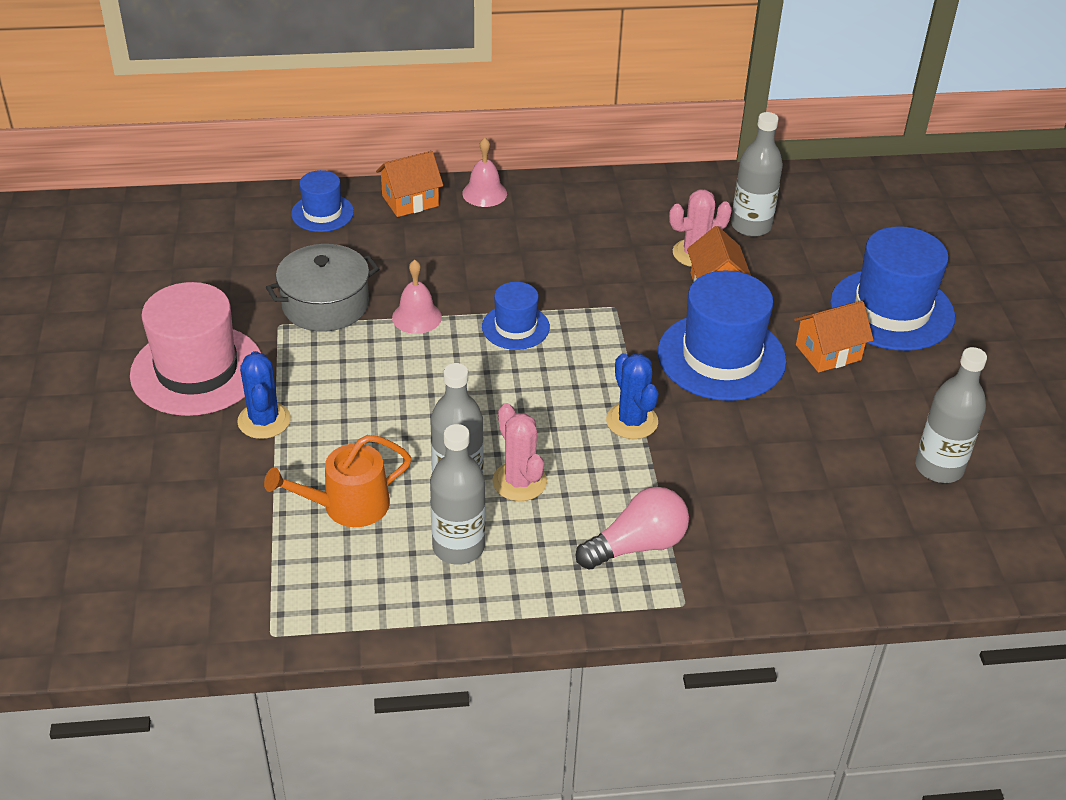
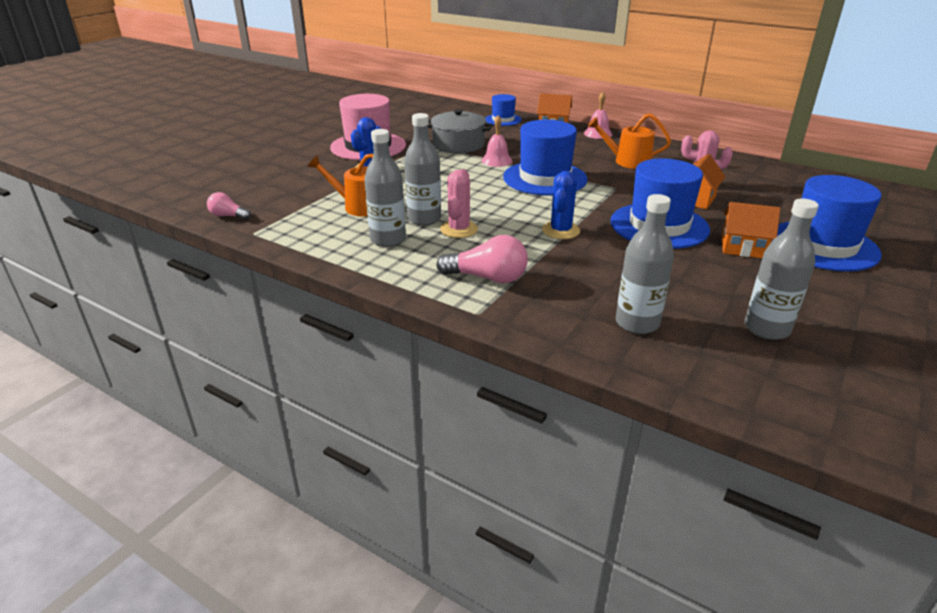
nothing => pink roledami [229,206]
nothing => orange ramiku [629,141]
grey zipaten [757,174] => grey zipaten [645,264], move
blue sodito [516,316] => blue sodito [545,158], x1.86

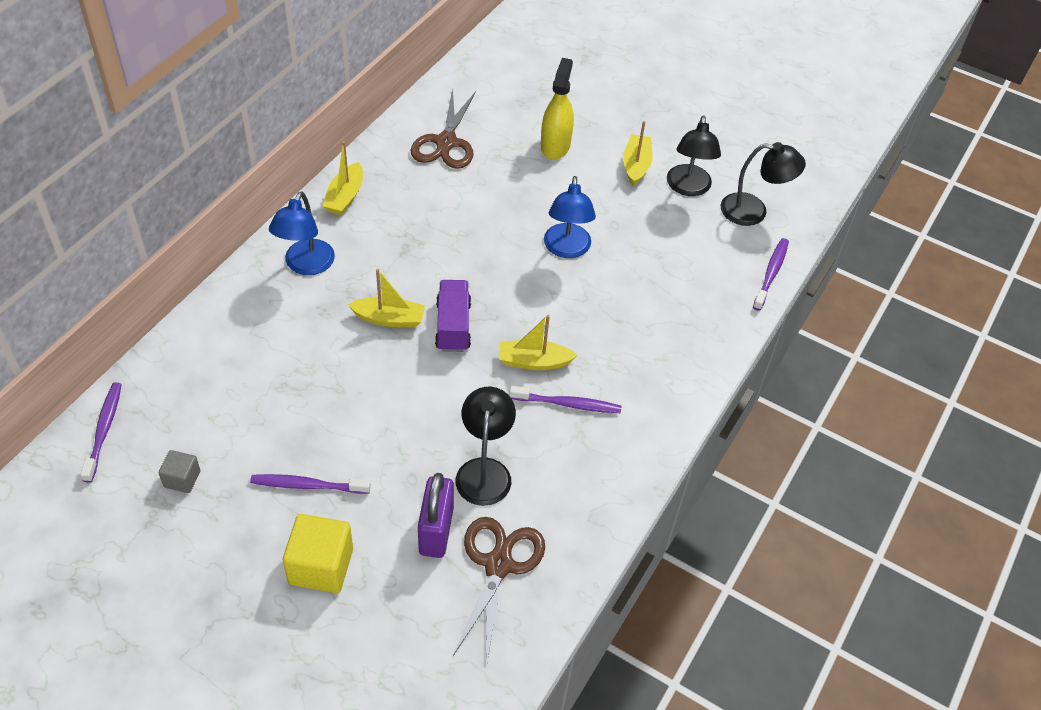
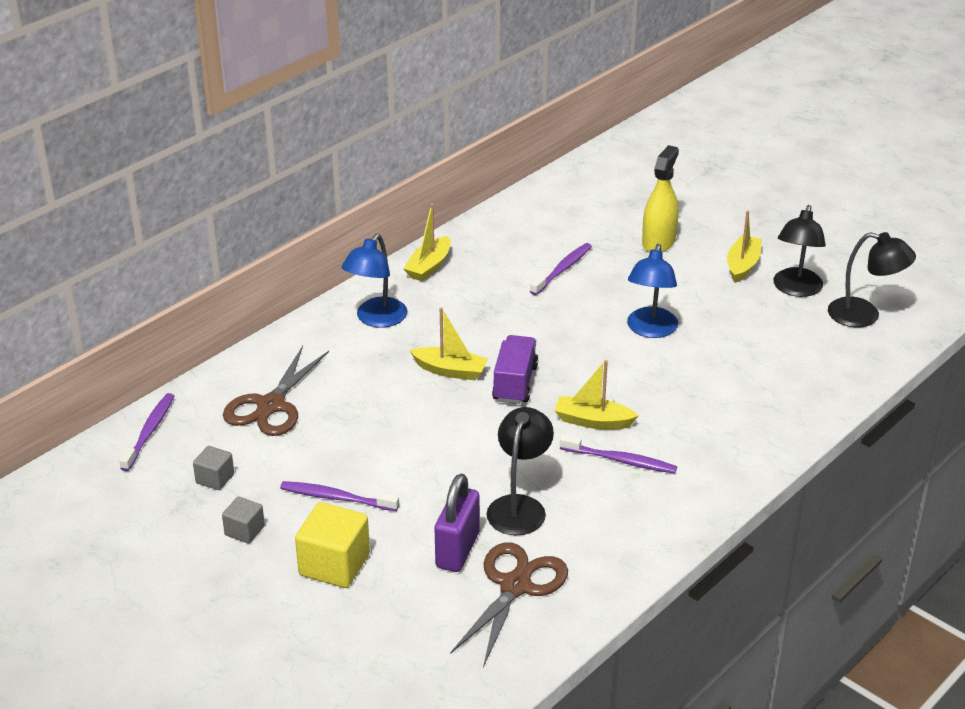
nothing => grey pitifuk [243,520]
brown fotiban [443,128] => brown fotiban [276,391], move
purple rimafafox [771,274] => purple rimafafox [561,269], move

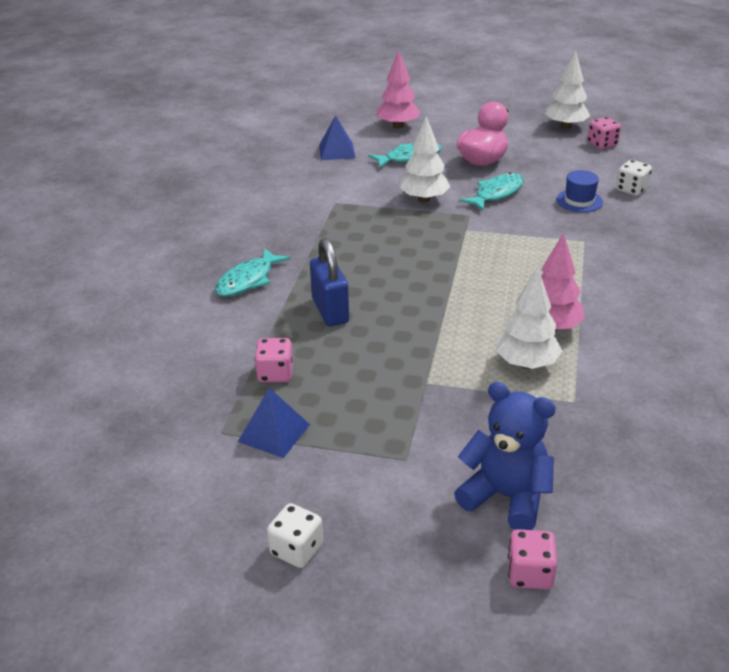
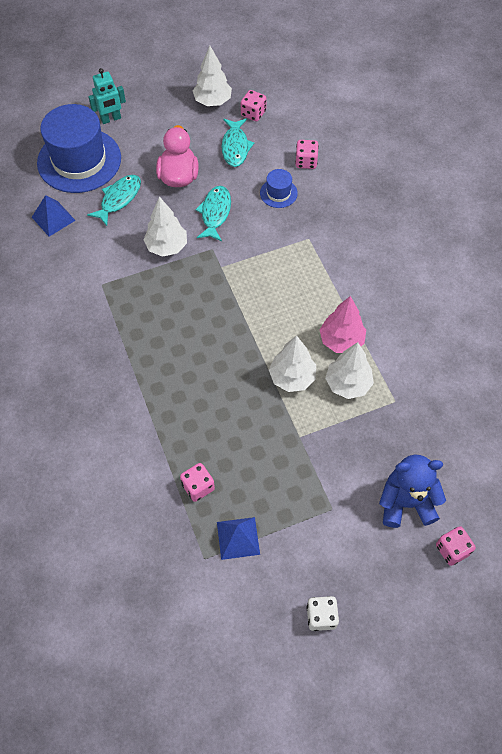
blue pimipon [329,282] => nothing
nothing => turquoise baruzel [107,96]
nothing => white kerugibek [292,363]
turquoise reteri [252,272] => turquoise reteri [238,143], move
pink kerugibek [398,89] => blue sodito [79,148]
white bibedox [634,178] => pink bibedox [307,154]

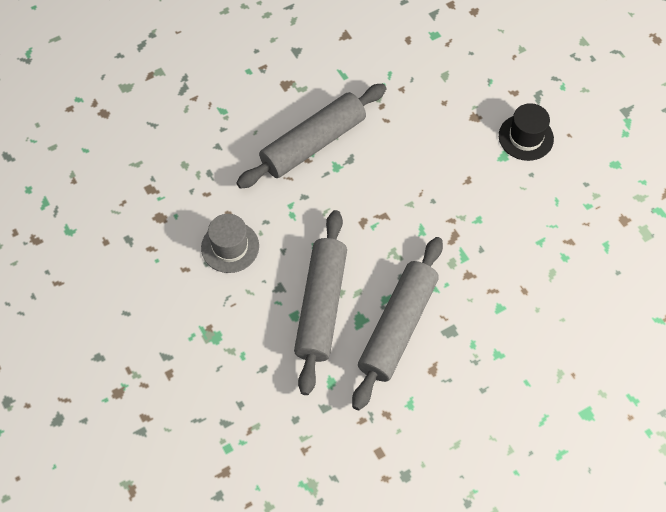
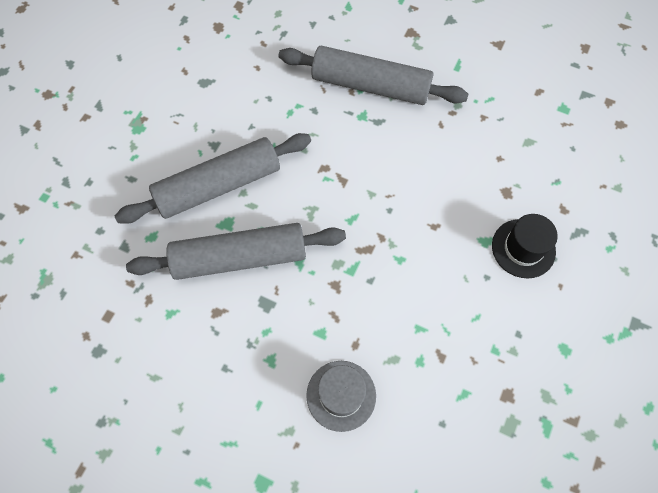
grey sodito [230,243] => grey sodito [341,396], move

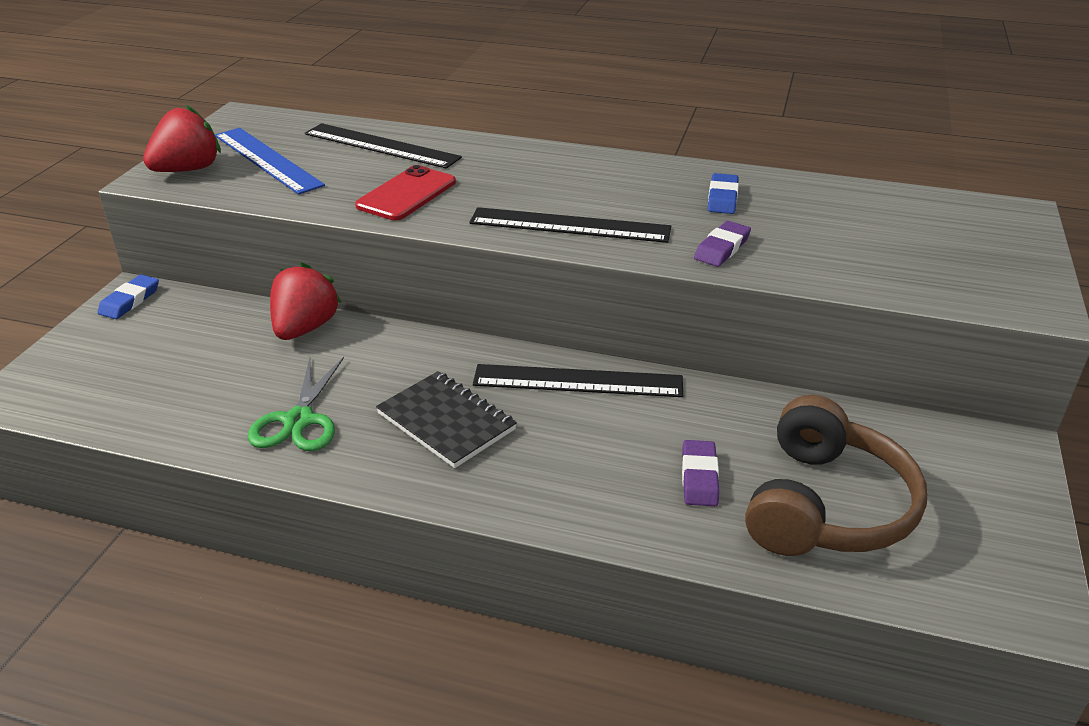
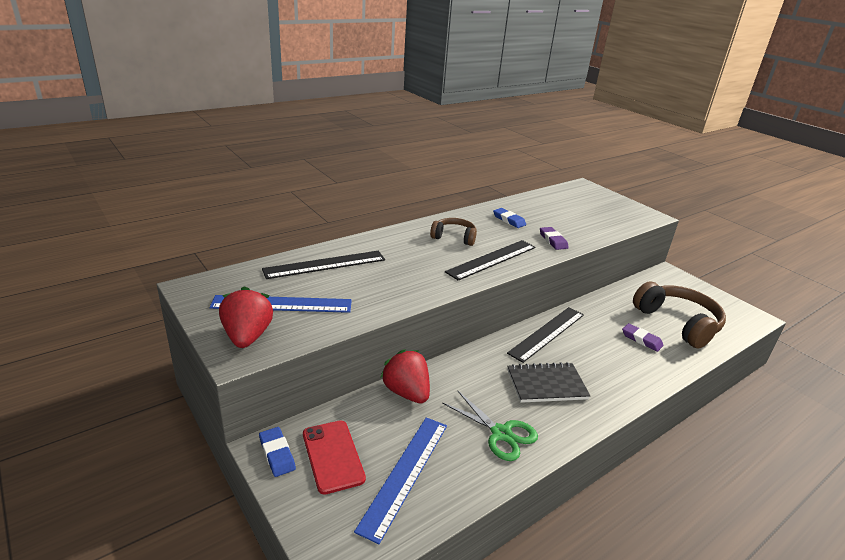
nothing => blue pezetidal [400,480]
nothing => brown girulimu [453,232]
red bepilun [405,193] => red bepilun [334,458], move

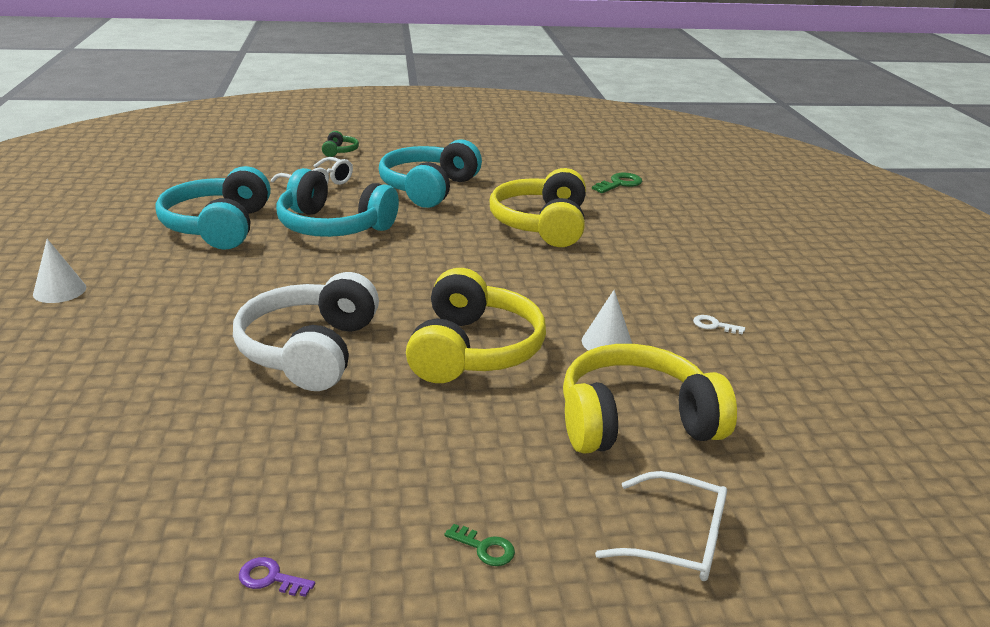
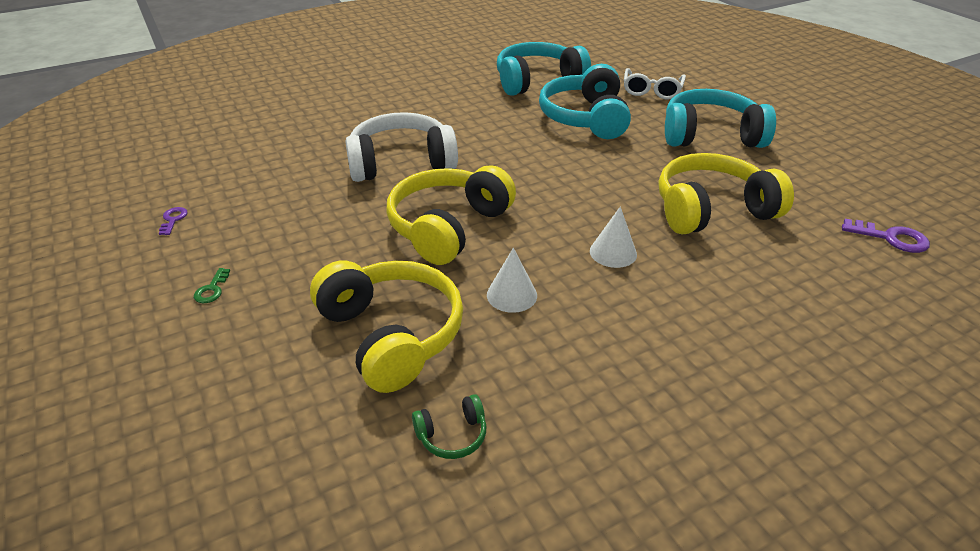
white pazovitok [661,526] => nothing
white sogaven [719,325] => nothing
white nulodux [59,271] => white nulodux [613,237], move
green girulimu [340,144] => green girulimu [449,426], move
green sogaven [617,183] => purple sogaven [886,236]
yellow girulimu [476,325] => yellow girulimu [451,215], 135 degrees clockwise

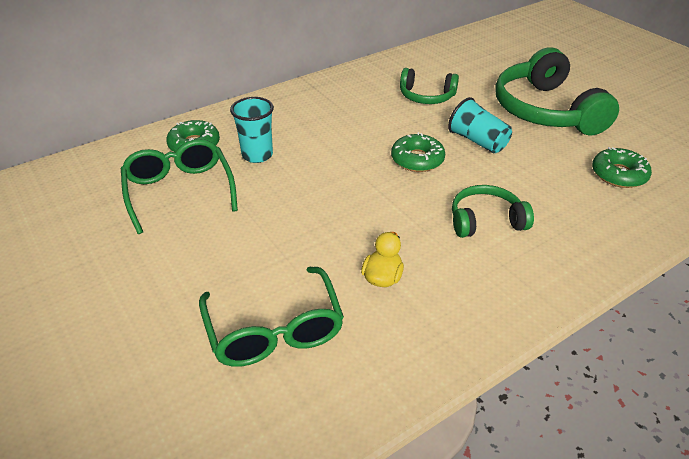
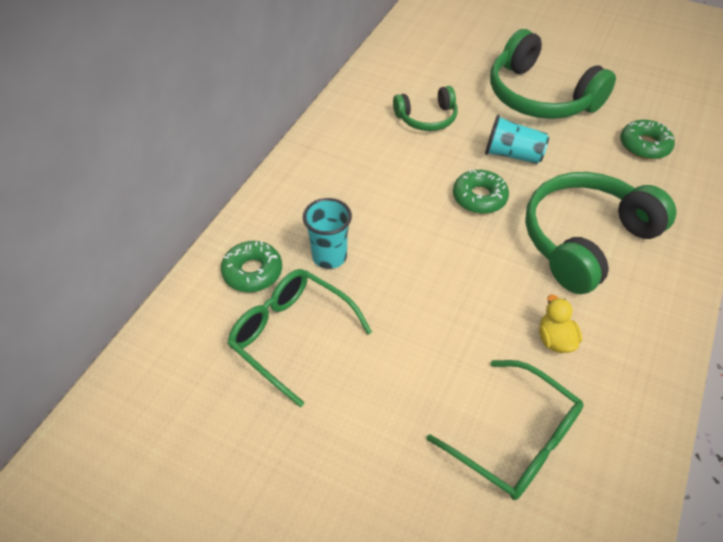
green girulimu [493,211] => green girulimu [600,233], x1.87

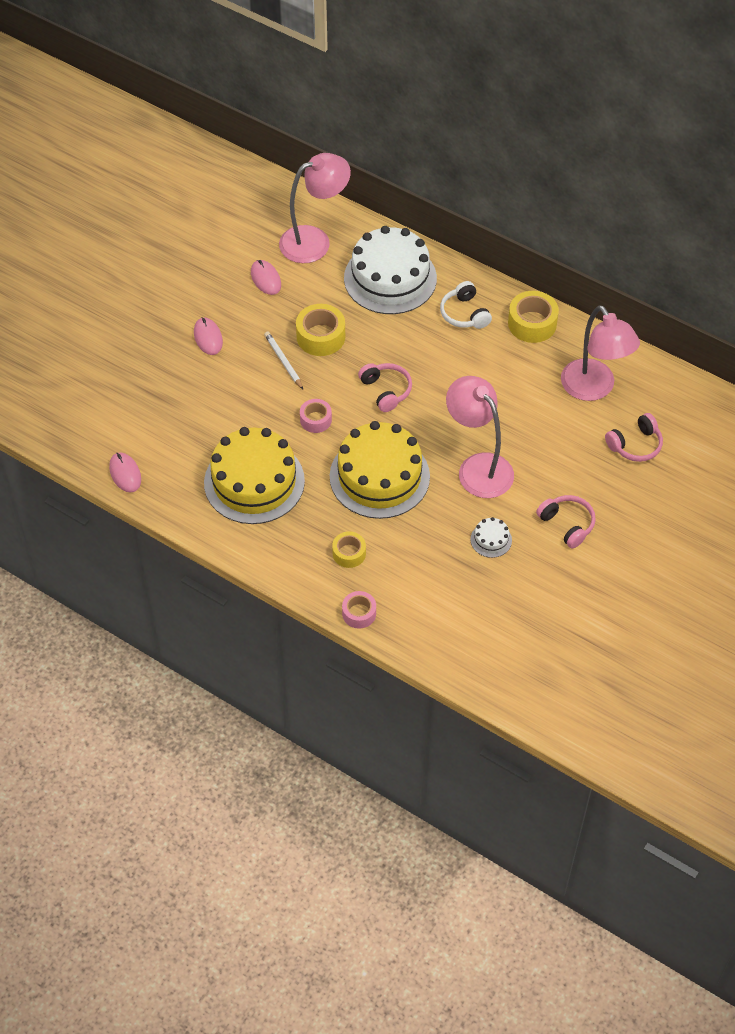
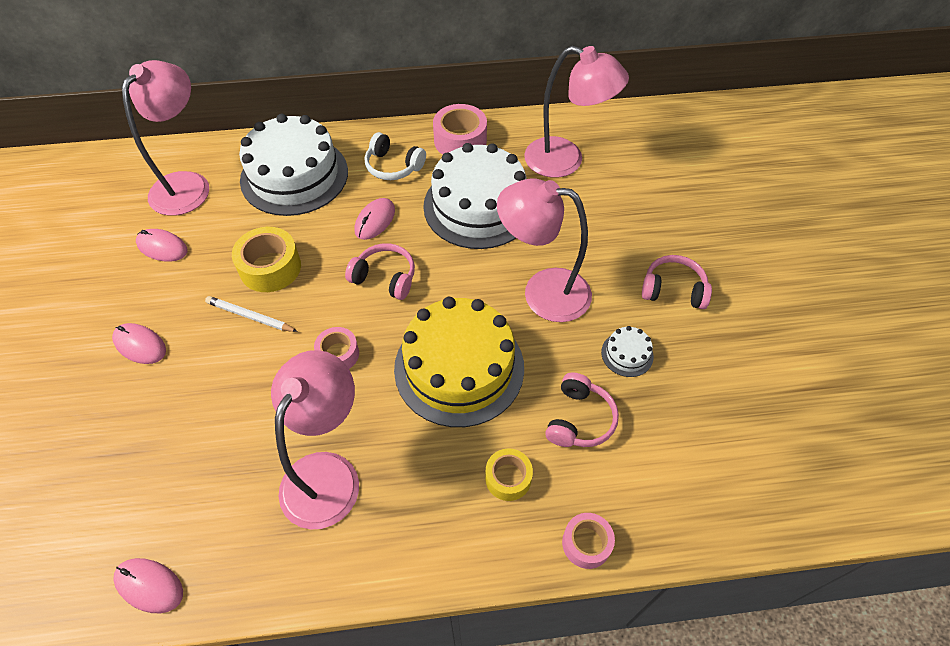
nothing => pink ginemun [374,219]
nothing => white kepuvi [474,196]
pink girulimu [634,437] => pink girulimu [582,409], move
yellow kepuvi [254,475] => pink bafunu [315,440]
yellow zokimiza [533,317] => pink zokimiza [460,129]

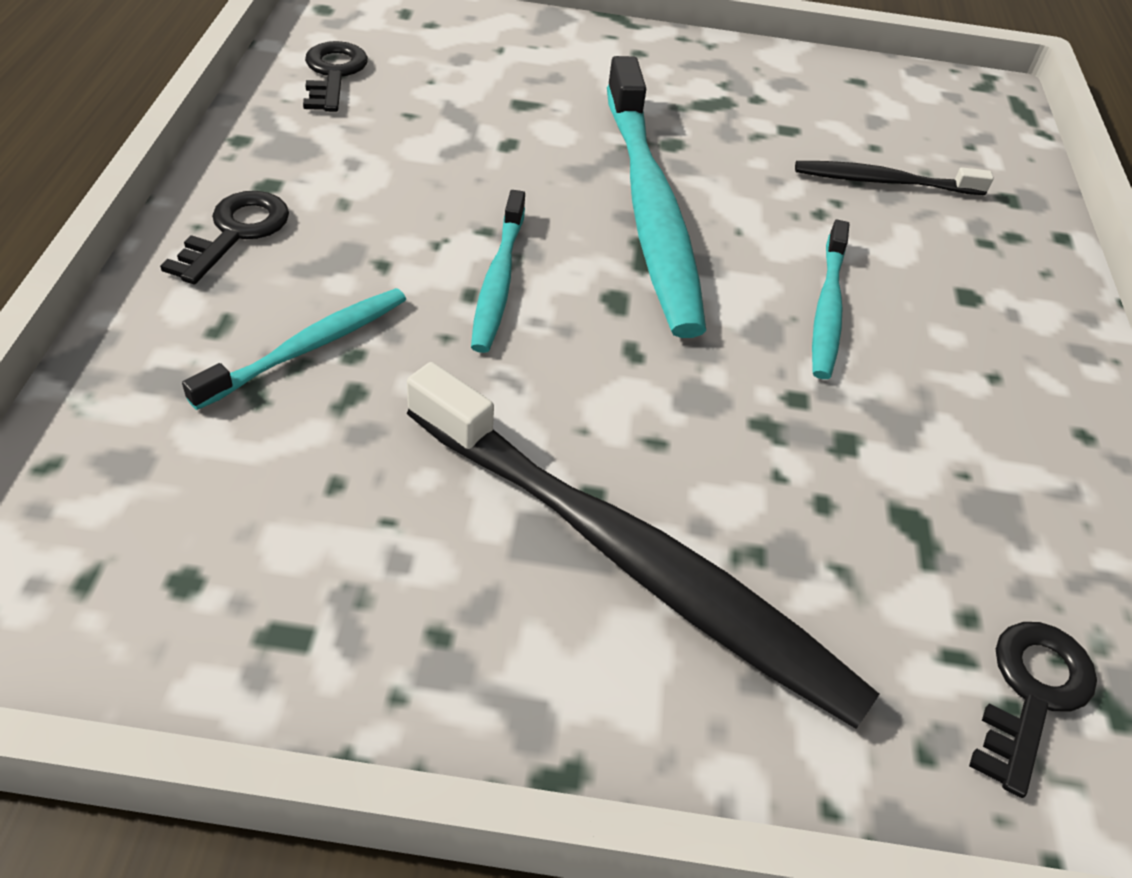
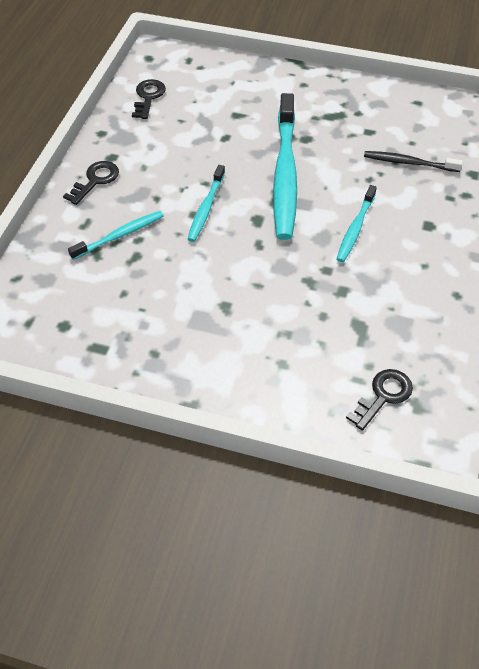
black rimafafox [643,545] => nothing

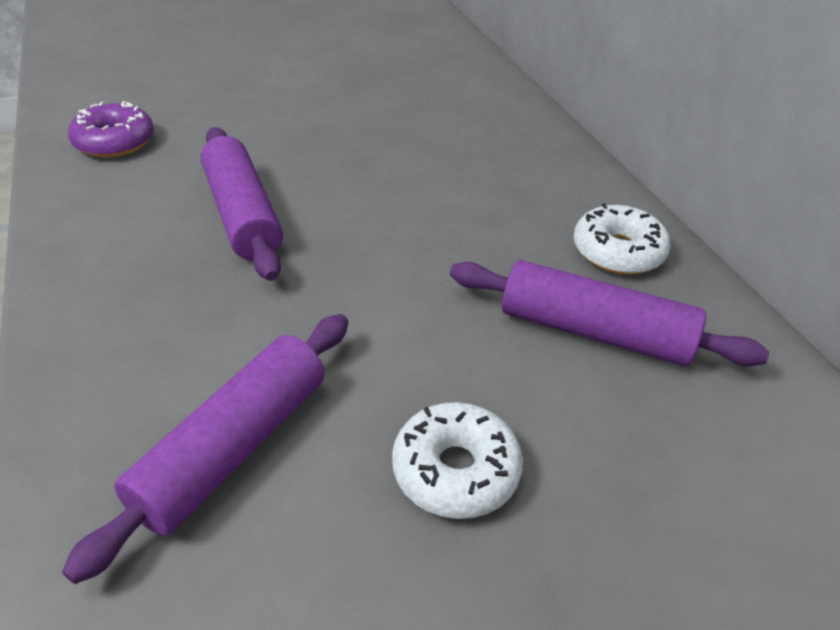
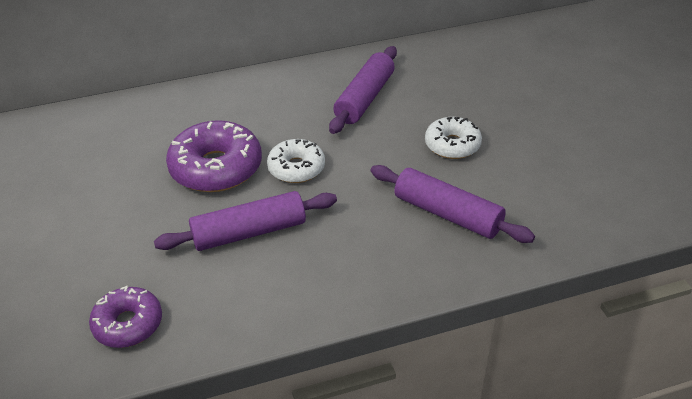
nothing => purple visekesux [214,156]
white visekesux [622,239] => white visekesux [296,161], move

